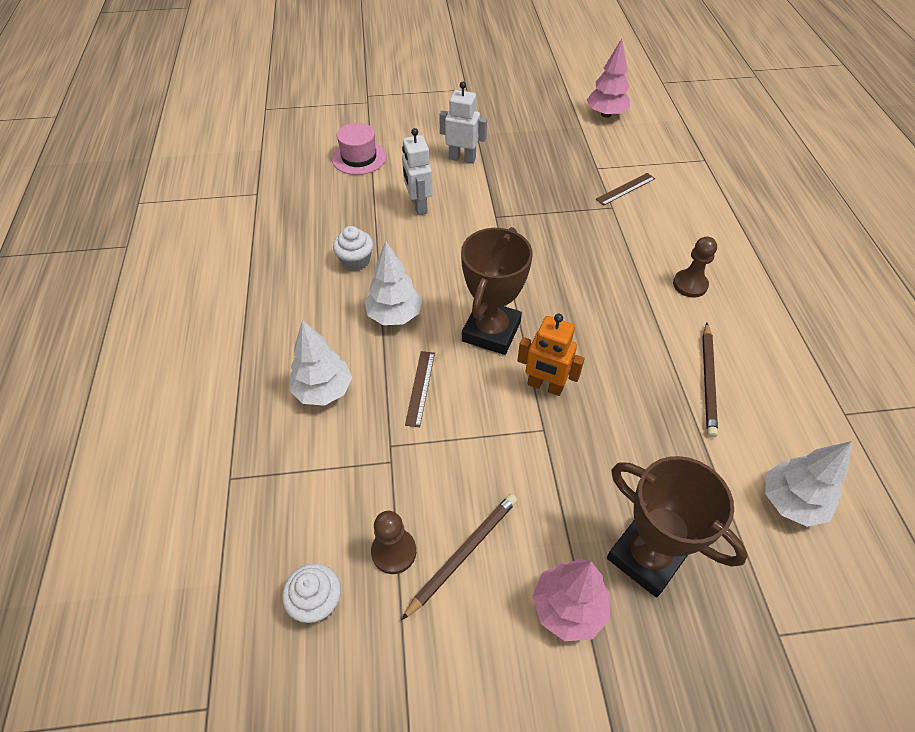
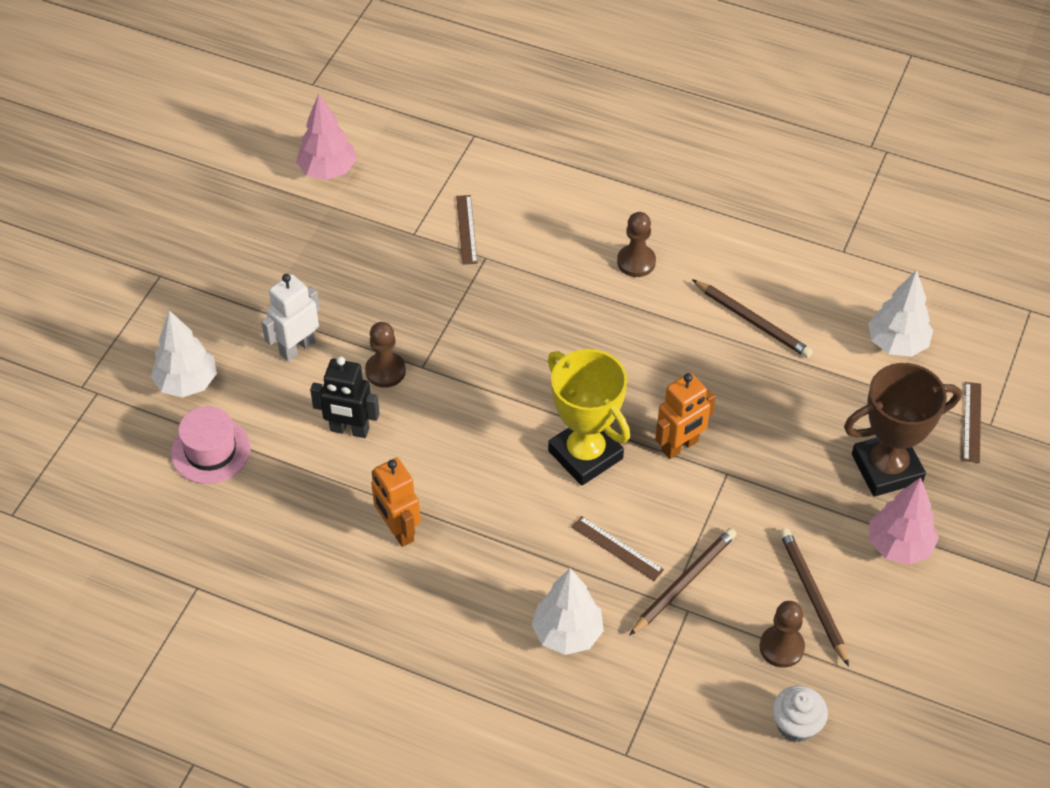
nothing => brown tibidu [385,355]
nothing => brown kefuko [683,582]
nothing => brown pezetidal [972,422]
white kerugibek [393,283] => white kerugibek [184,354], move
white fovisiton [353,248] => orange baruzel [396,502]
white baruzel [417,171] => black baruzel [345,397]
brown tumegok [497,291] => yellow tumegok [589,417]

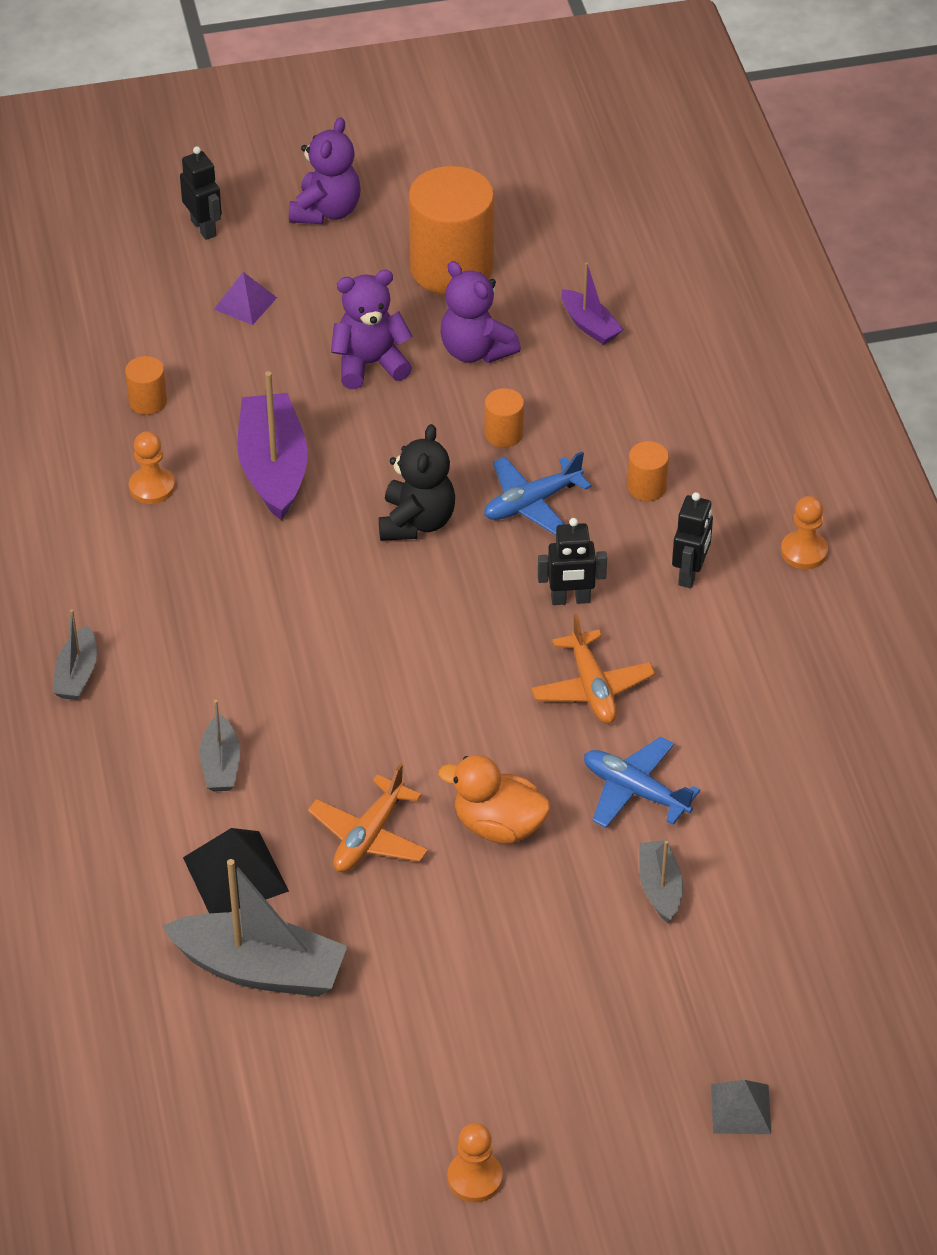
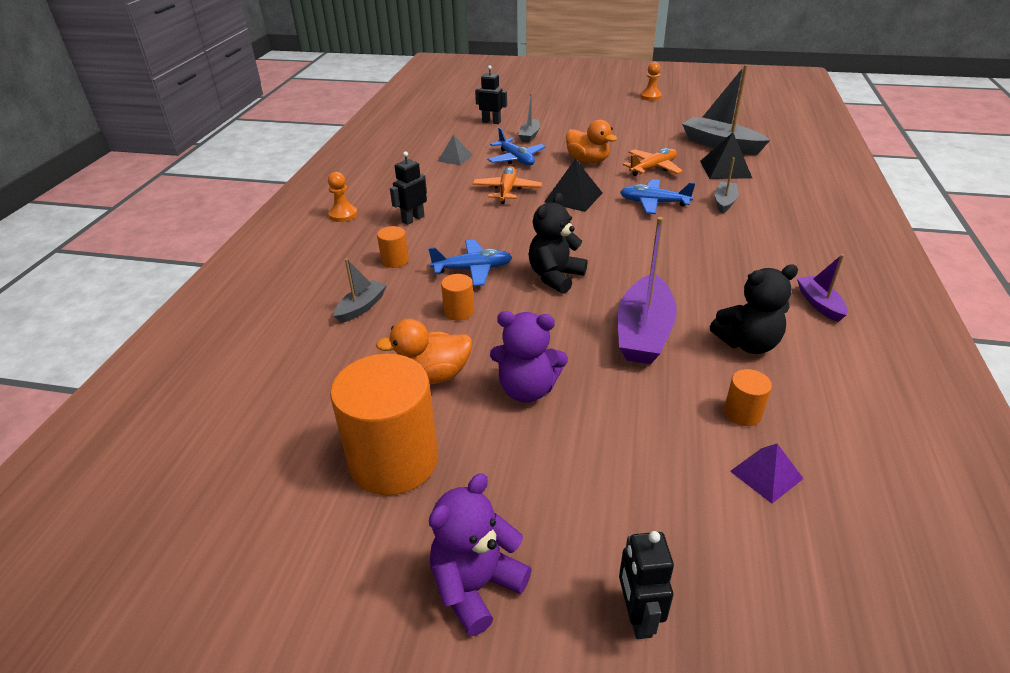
nothing => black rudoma [573,185]
nothing => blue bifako [657,196]
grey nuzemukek [75,654] => grey nuzemukek [360,290], move
purple rudoma [245,298] => purple rudoma [767,473], move
black baruzel [572,561] => black baruzel [491,94], move
purple nuzemukek [592,303] => purple nuzemukek [822,288], move
grey rudoma [741,1107] => grey rudoma [455,150], move
orange tibidu [152,467] => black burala [754,309]
purple burala [481,312] => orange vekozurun [424,351]

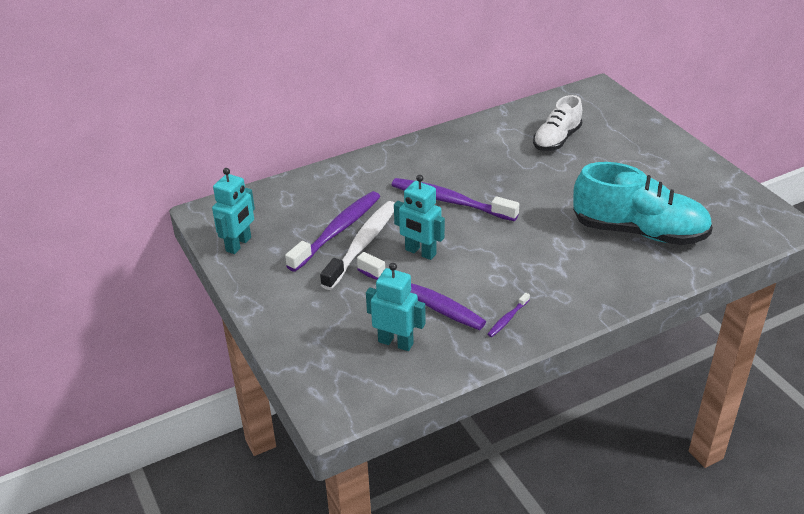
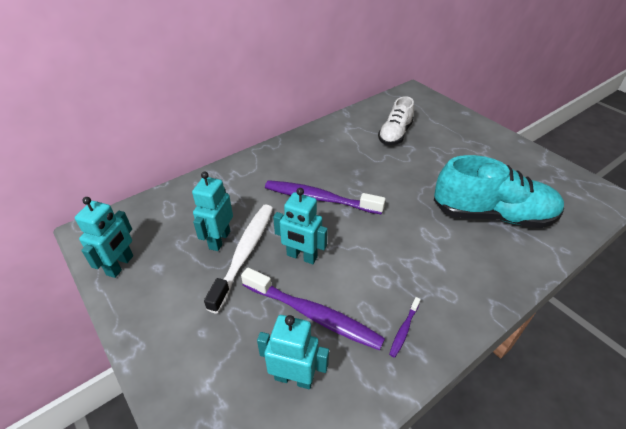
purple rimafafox [332,231] => turquoise baruzel [212,211]

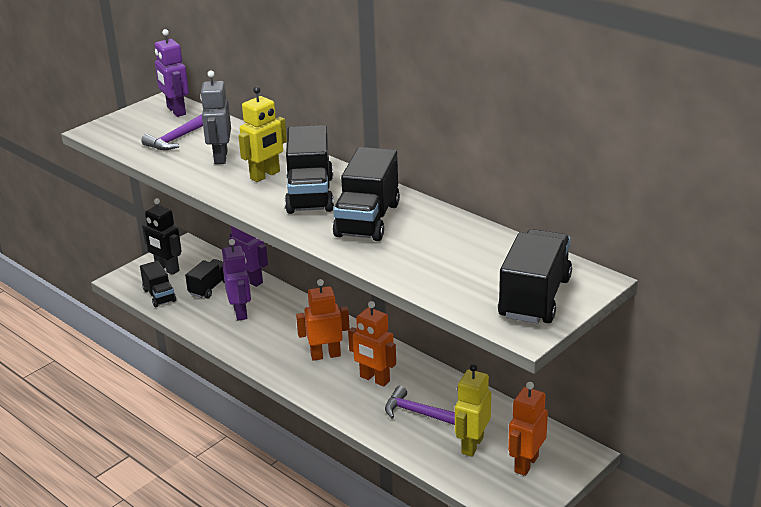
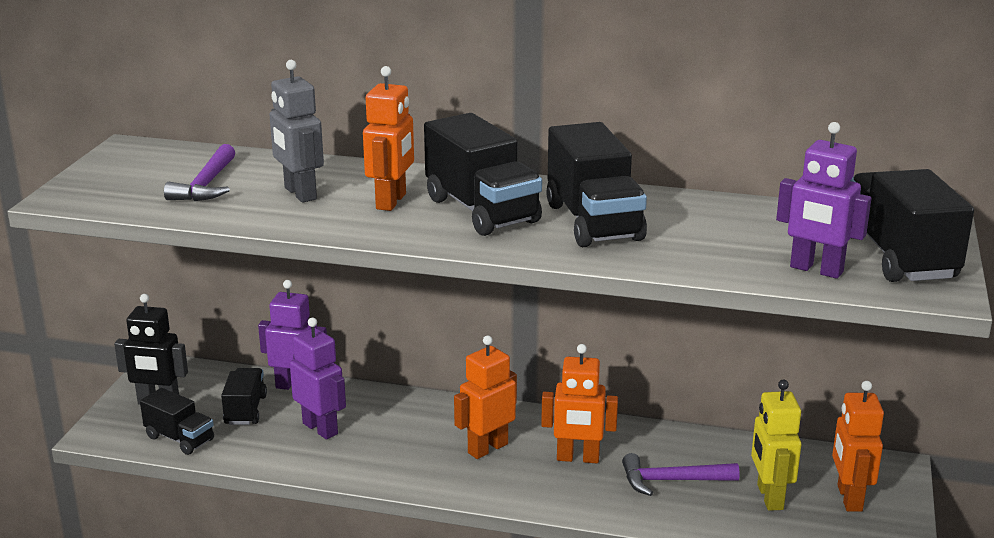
purple baruzel [172,73] => purple baruzel [824,200], move
yellow baruzel [262,134] => orange baruzel [388,138]

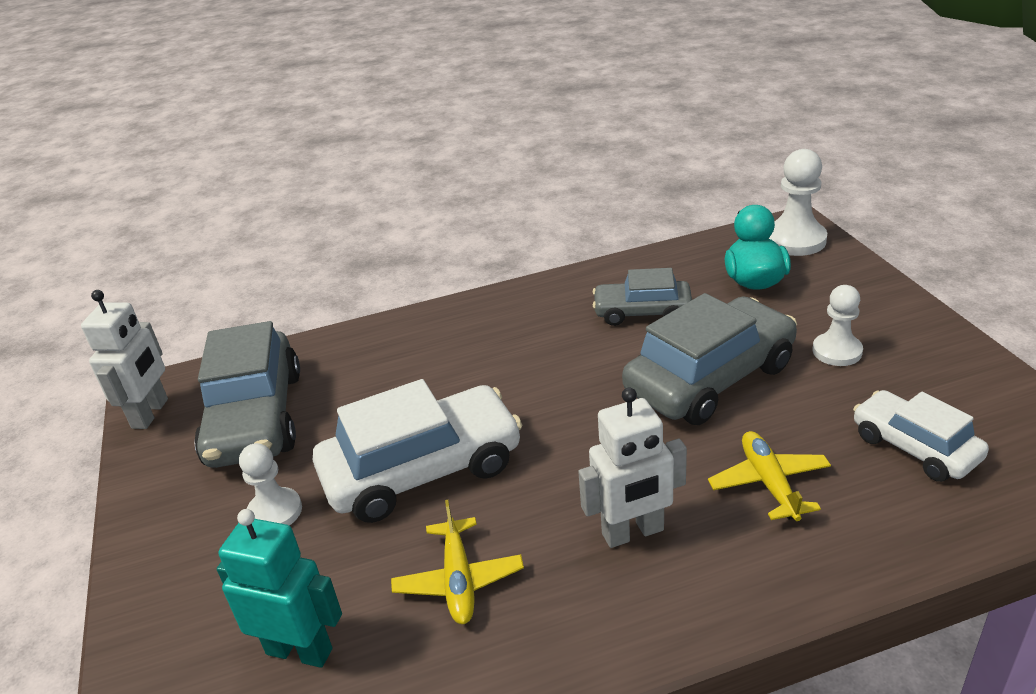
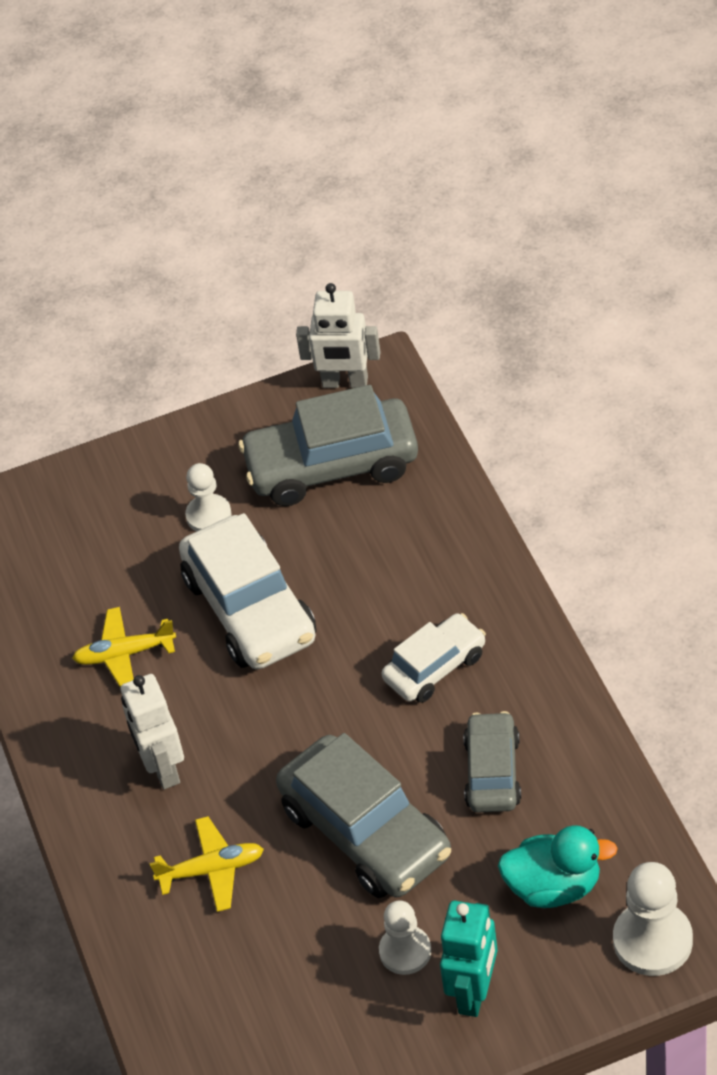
turquoise baruzel [279,588] => turquoise baruzel [469,959], move
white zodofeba [921,436] => white zodofeba [434,658], move

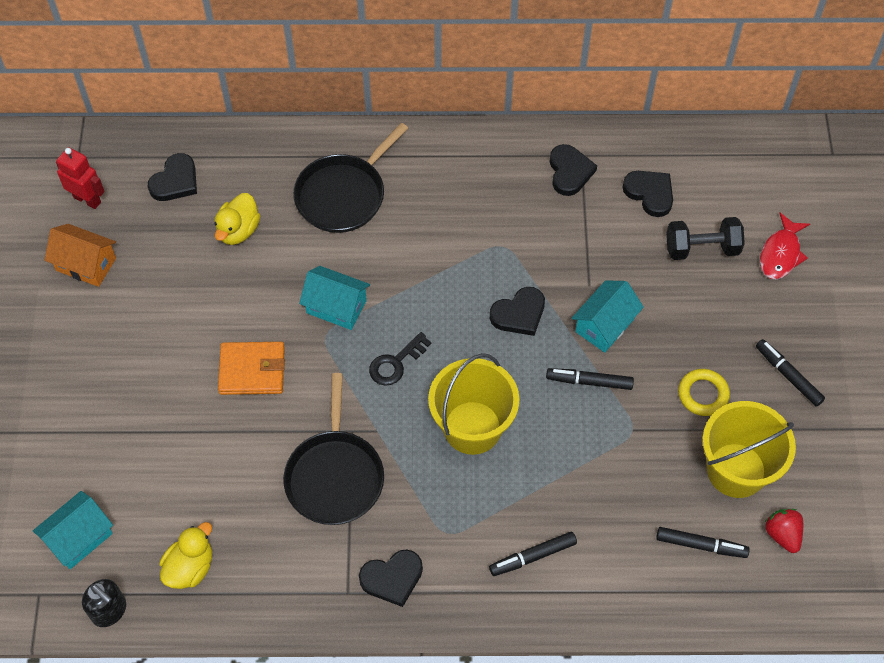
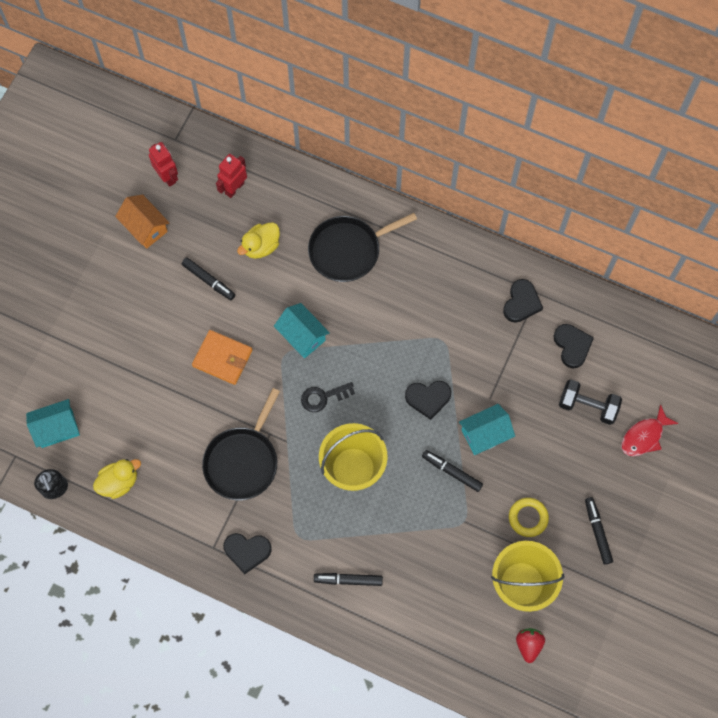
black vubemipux [703,542] => black vubemipux [208,278], move
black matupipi [172,177] => red baruzel [231,176]

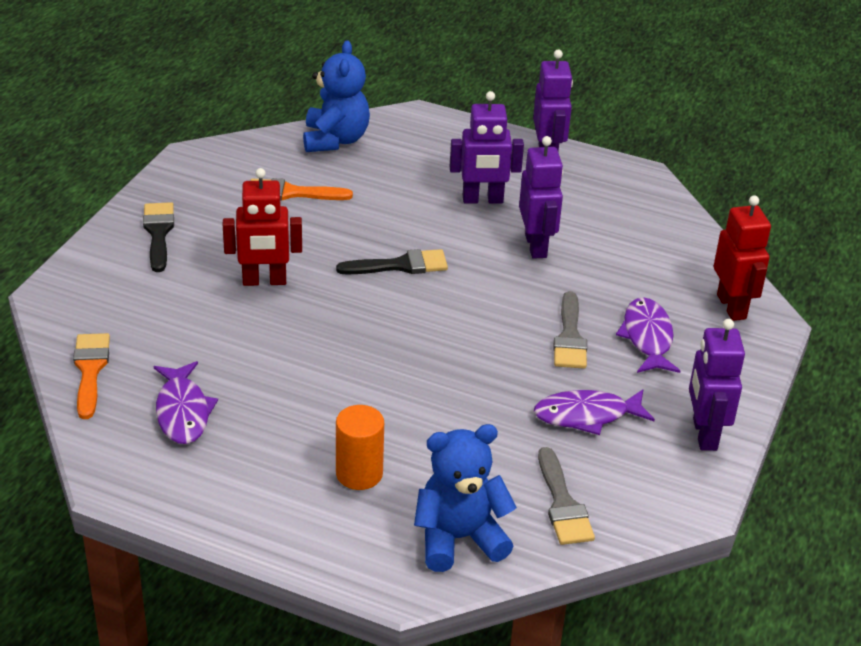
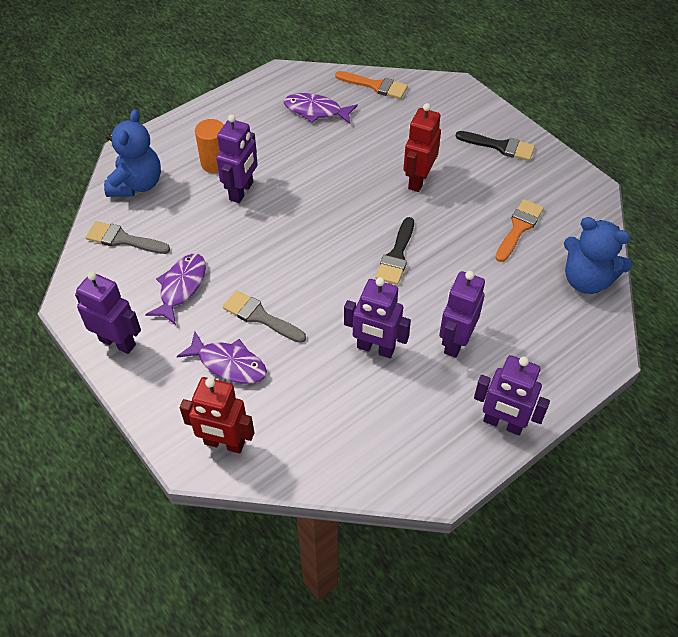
nothing => purple baruzel [237,158]

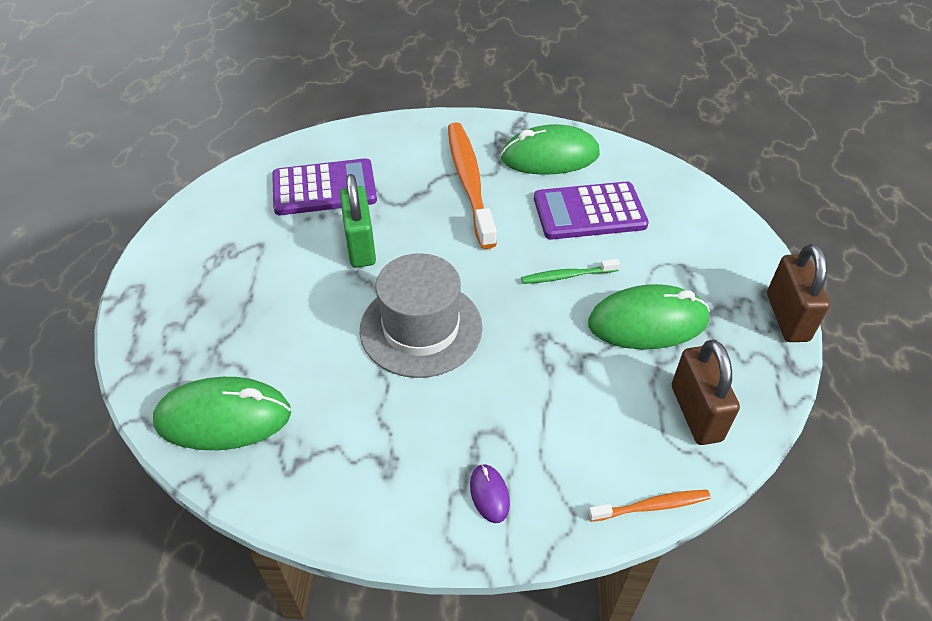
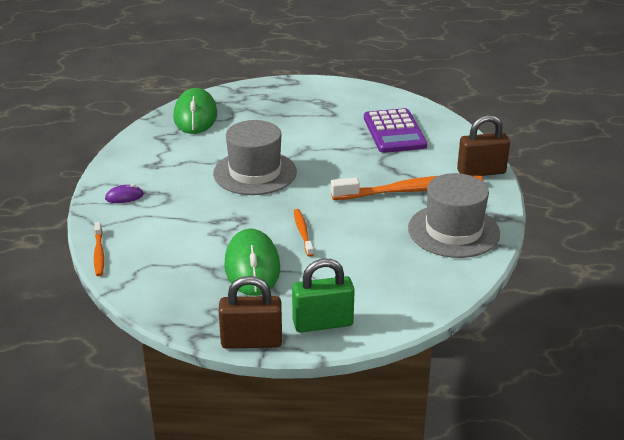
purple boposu [591,211] => nothing
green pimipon [358,221] => green pimipon [323,295], move
brown pimipon [706,392] => brown pimipon [483,145], move
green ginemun [550,149] => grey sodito [454,215]
green rimafafox [570,271] => orange rimafafox [304,233]

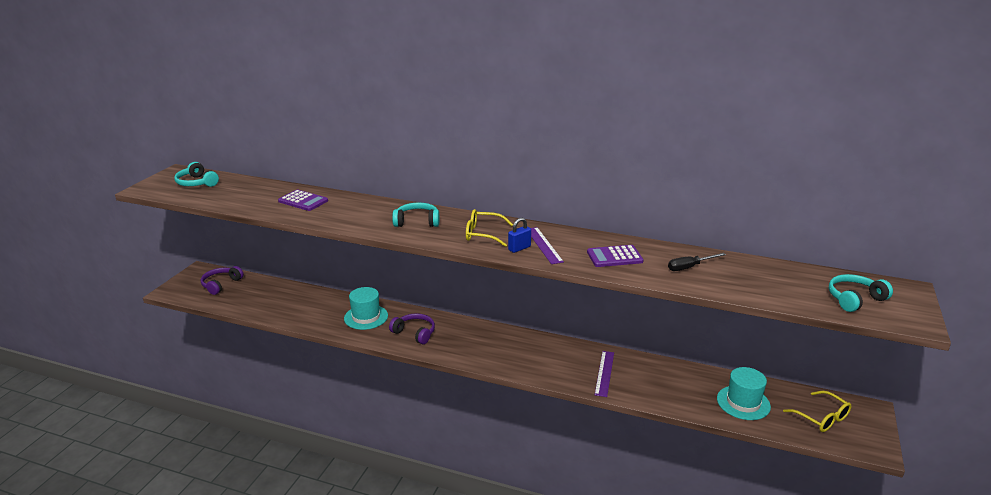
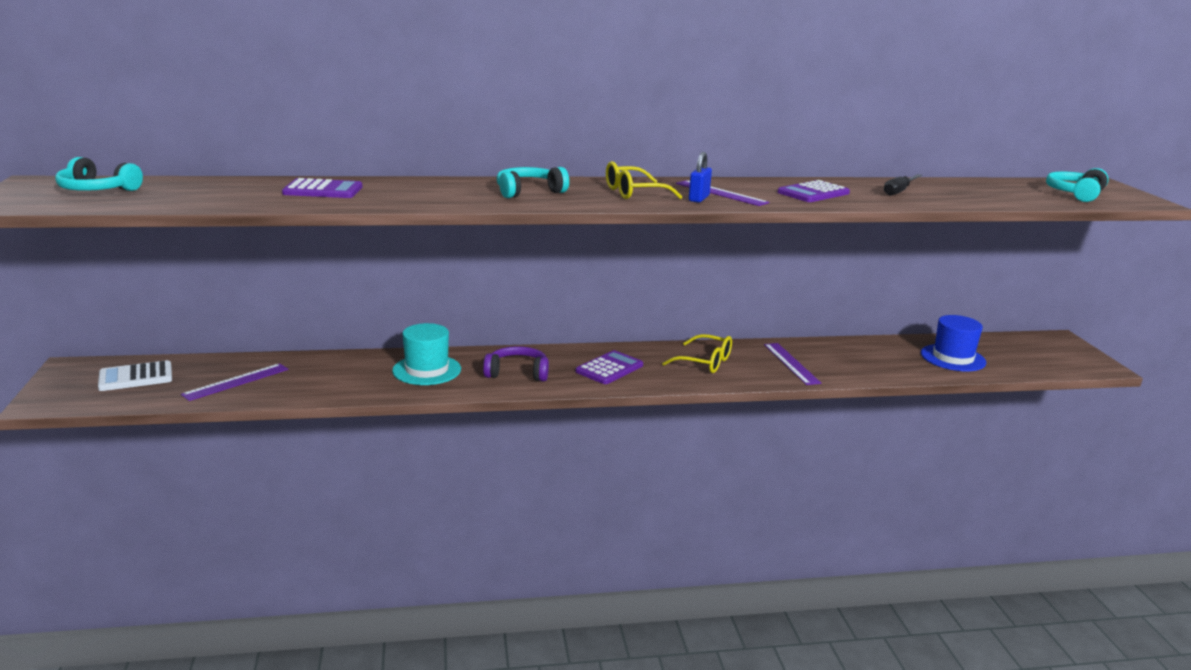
nothing => purple pezetidal [235,382]
nothing => purple boposu [609,367]
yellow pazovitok [817,411] => yellow pazovitok [697,353], move
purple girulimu [222,280] => white boposu [135,375]
turquoise sodito [744,393] => blue sodito [953,343]

